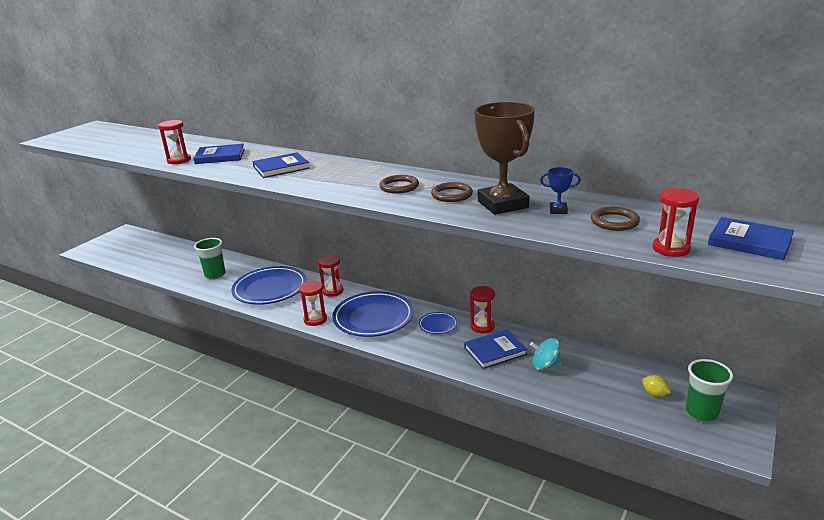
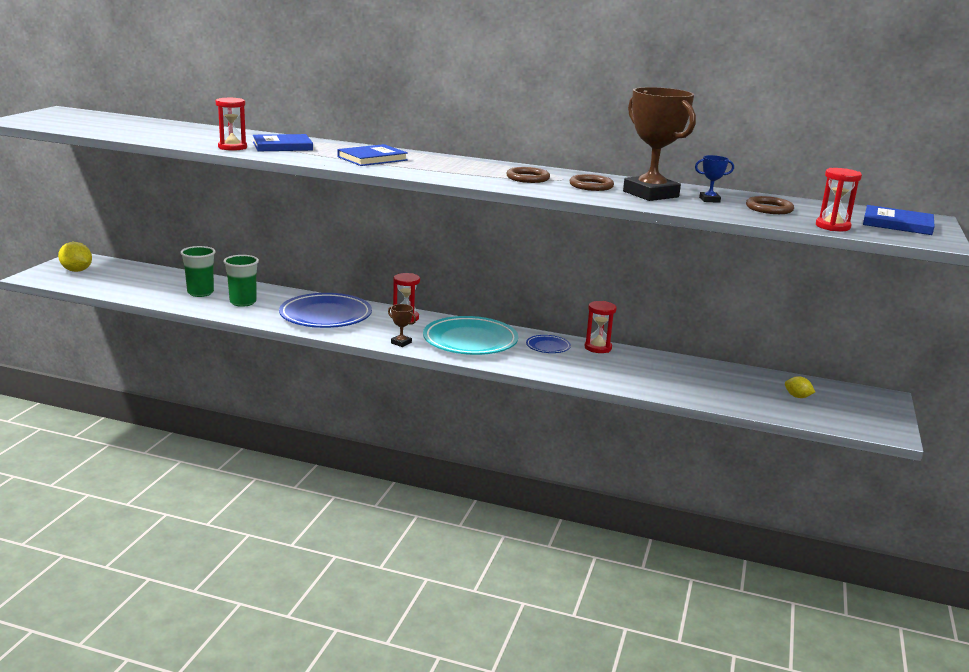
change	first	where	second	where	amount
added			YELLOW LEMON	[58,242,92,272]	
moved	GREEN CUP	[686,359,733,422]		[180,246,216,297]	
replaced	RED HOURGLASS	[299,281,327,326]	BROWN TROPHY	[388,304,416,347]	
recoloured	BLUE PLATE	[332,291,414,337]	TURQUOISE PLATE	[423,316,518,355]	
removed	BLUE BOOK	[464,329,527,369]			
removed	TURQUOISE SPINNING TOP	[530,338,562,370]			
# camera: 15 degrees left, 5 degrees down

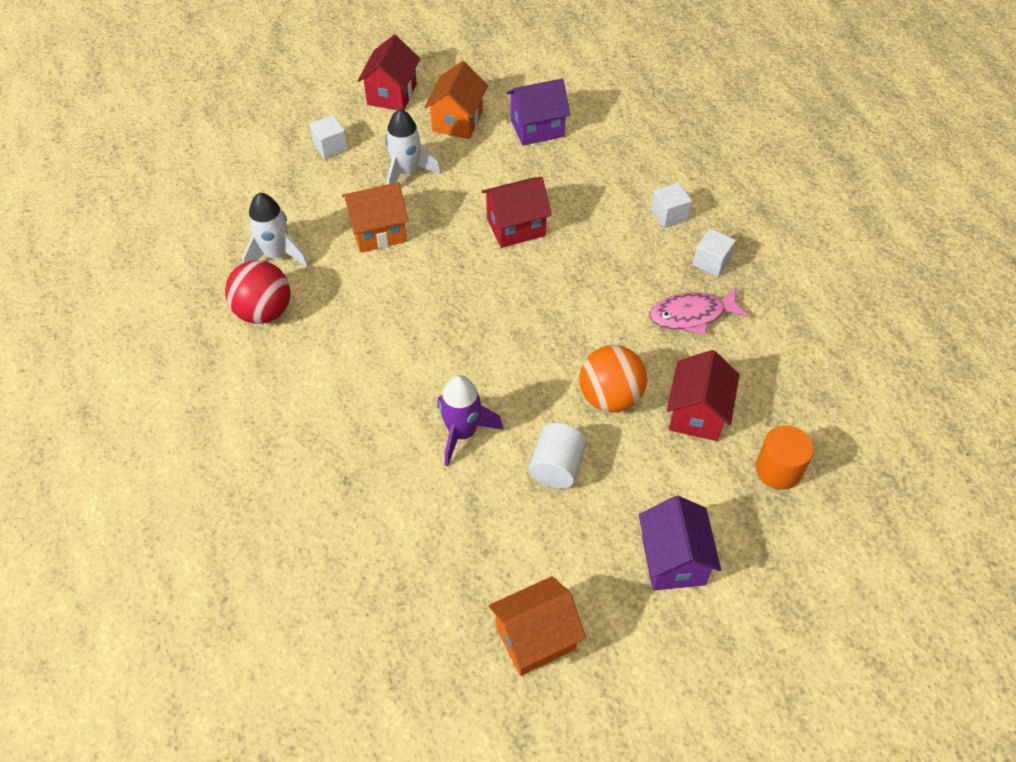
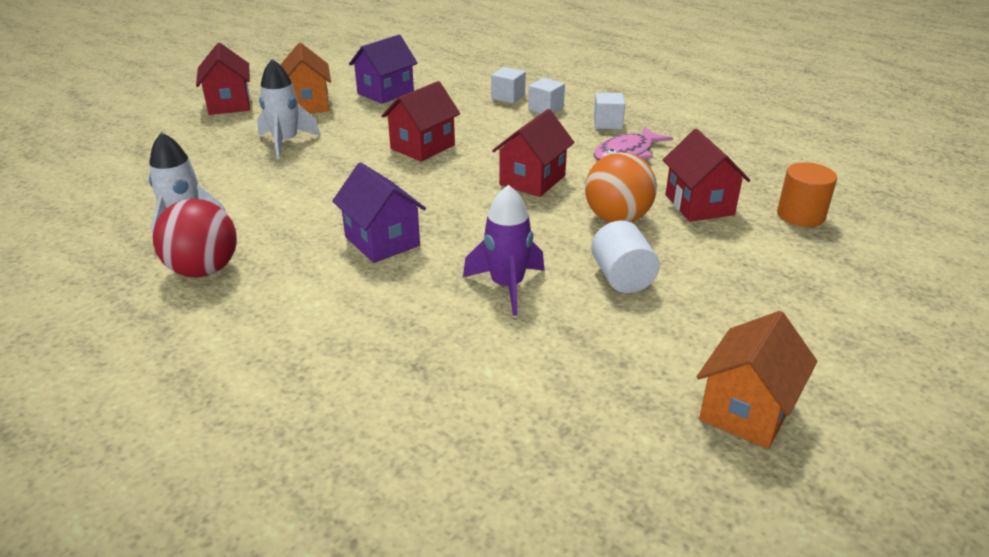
change	first	where	second	where	amount
moved	PURPLE HOUSE	[639,496,721,591]		[332,162,426,263]	
moved	WHITE CUBE	[309,115,348,159]		[491,67,526,104]	
added			RED HOUSE	[492,109,574,197]	
removed	ORANGE HOUSE	[342,182,409,253]			
# camera: 30 degrees left, 20 degrees down

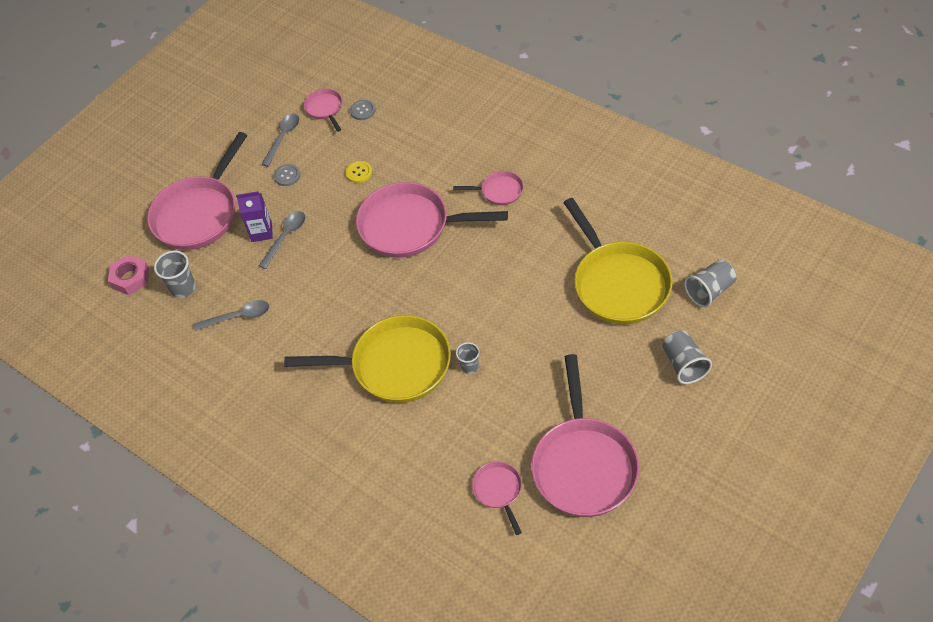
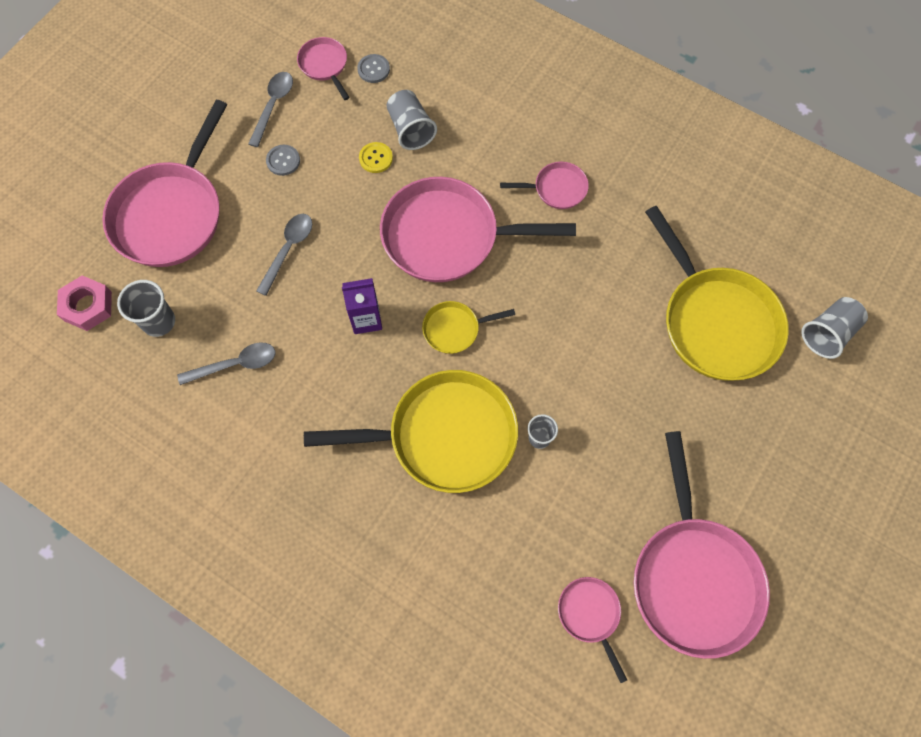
change	first	where	second	where	amount
moved	PURPLE CARTON	[236,191,273,242]		[342,278,382,334]	
moved	GREY CUP	[662,330,712,384]		[387,90,437,150]	
added			YELLOW PAN	[422,301,515,354]	
# camera: 10 degrees left, 15 degrees up

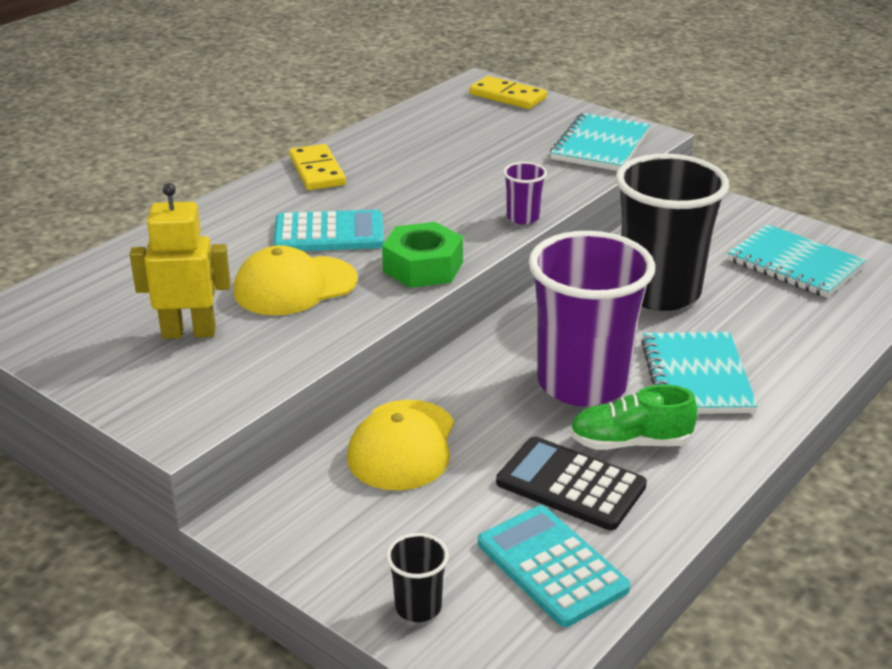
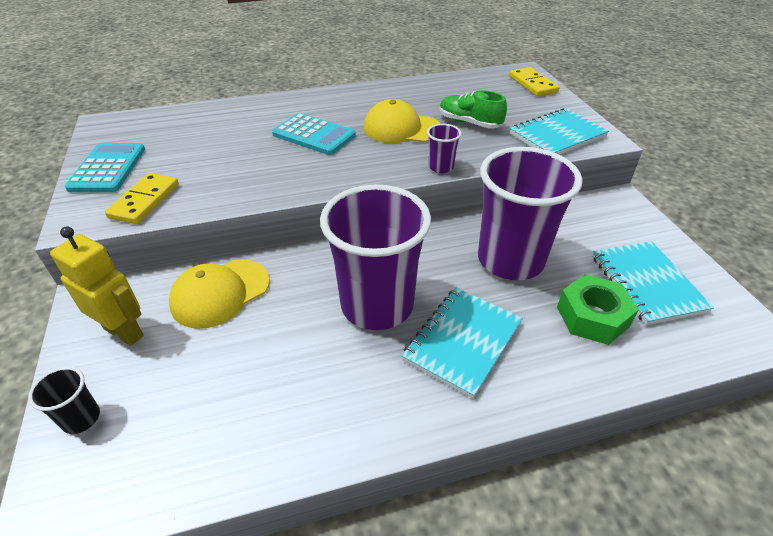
change	first	where	second	where	amount
moved	YELLOW ROBOT	[130,183,231,339]		[50,226,144,346]	
moved	TURQUOISE CALCULATOR	[478,505,630,627]		[65,143,145,192]	
moved	YELLOW DOMINO	[289,144,346,190]		[105,173,179,224]	
moved	YELLOW CAP	[234,245,357,315]		[364,99,440,143]	
moved	GREEN SHOE	[570,385,697,450]		[440,90,507,129]	
recoloured	BLACK CUP	[616,154,729,311]	PURPLE CUP	[478,147,582,280]	
moved	GREEN NUT	[382,222,463,288]		[557,274,639,345]	
removed	BLACK CALCULATOR	[496,436,647,530]			
# camera: 35 degrees right, 10 degrees up

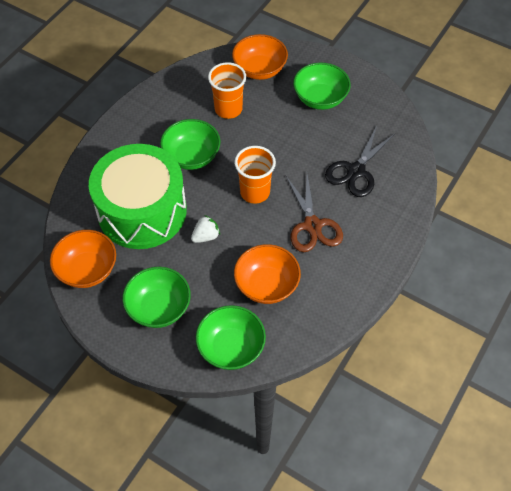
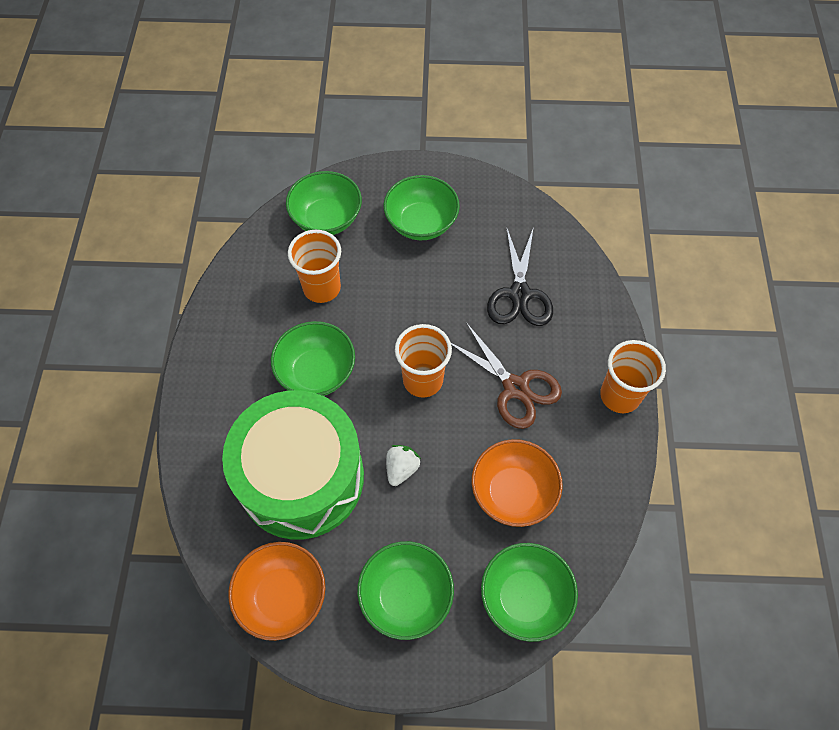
change	first	where	second	where	amount
recoloured	ORANGE BOWL	[232,34,288,80]	GREEN BOWL	[286,171,362,235]	
added			ORANGE CUP	[600,340,666,413]	
# camera: 30 degrees left, 5 degrees up

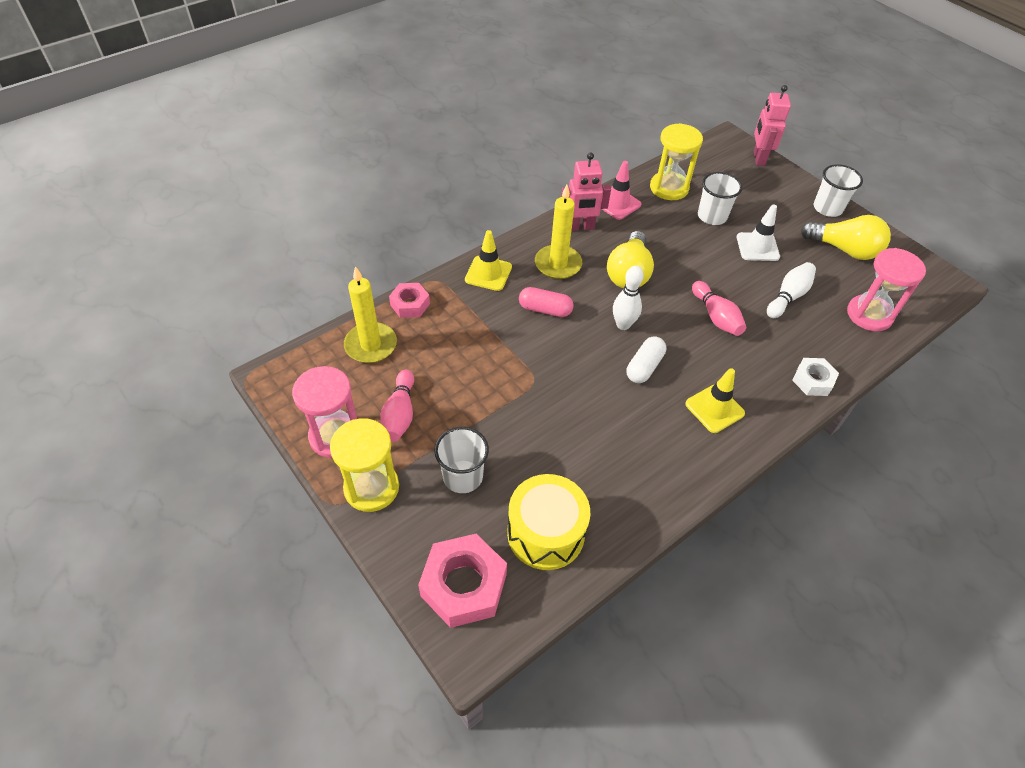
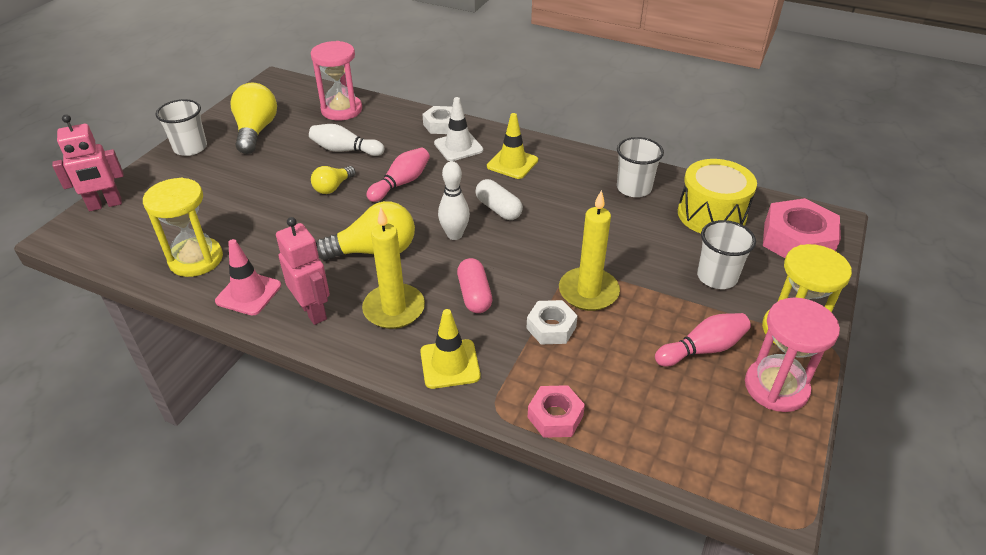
change	first	where	second	where	amount
added			YELLOW LIGHT BULB	[311,166,356,194]	
moved	WHITE TRAFFIC CONE	[737,204,780,261]		[434,97,483,161]	
turned	WHITE CAPSULE	[627,336,666,383]		[475,179,523,220]	45 degrees clockwise
added			WHITE NUT	[526,300,578,344]	
moved	YELLOW CANDLE	[344,266,397,363]		[559,190,620,311]	
moved	WHITE CUP	[698,172,743,225]		[617,137,664,197]	
# camera: 115 degrees left, 10 degrees down

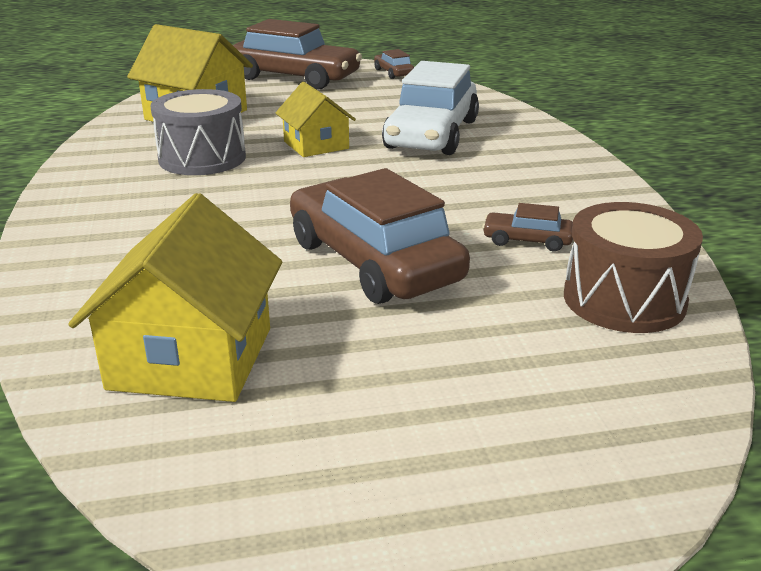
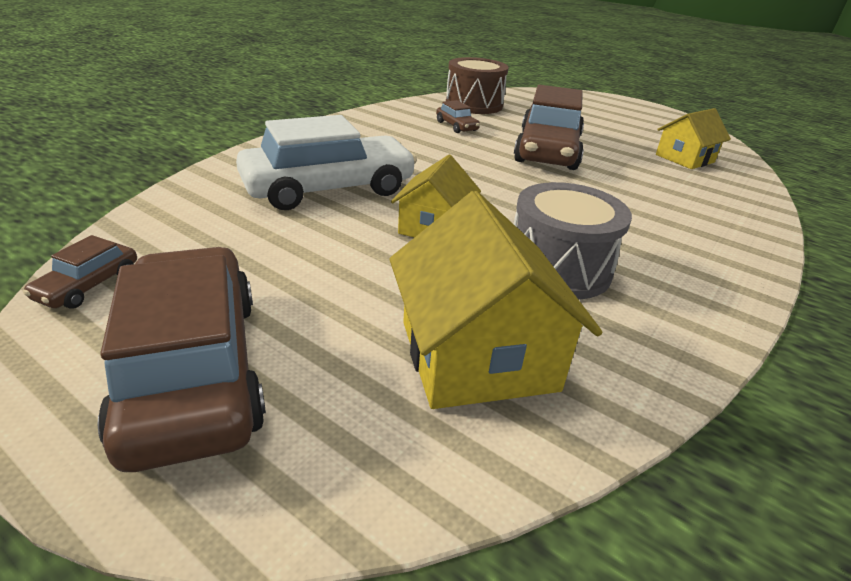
change	first	where	second	where	amount
resized	YELLOW HOUSE	[68,193,282,402]		[656,108,731,169]	x0.62
# camera: 135 degrees left, 5 degrees up

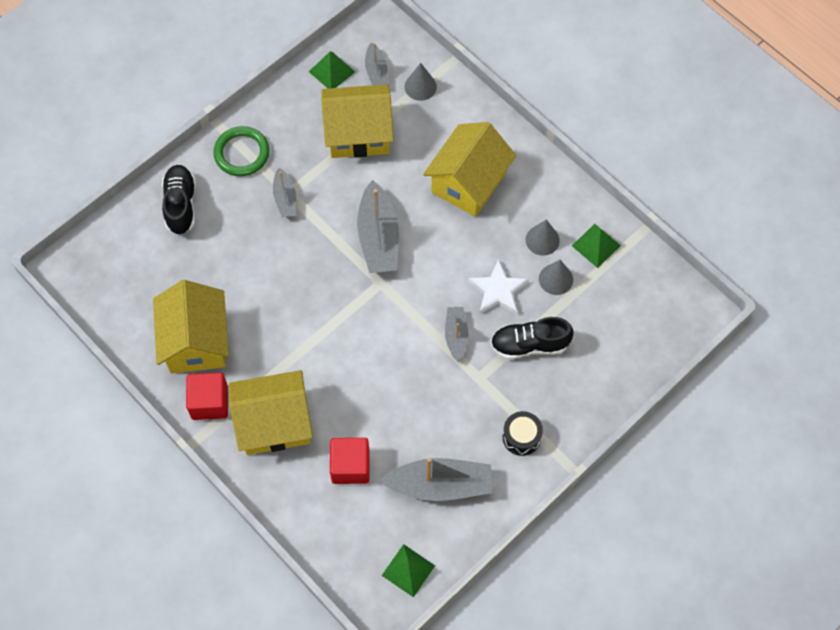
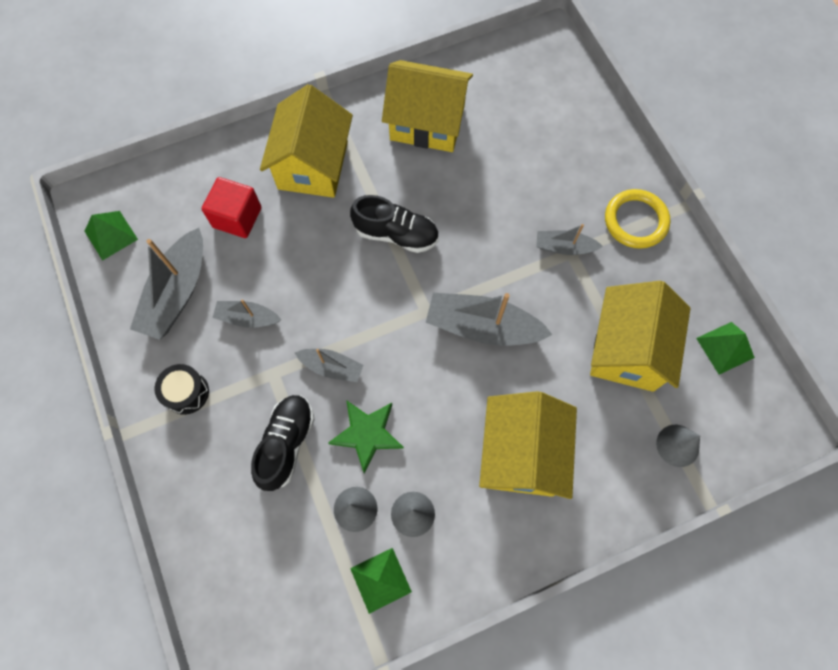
change	first	where	second	where	amount
moved	GREY BOAT	[365,42,388,85]		[212,299,281,328]	
recoloured	WHITE STAR	[468,259,529,314]	GREEN STAR	[328,400,404,473]	
moved	BLACK SHOE	[162,165,196,235]		[350,195,439,253]	
turned	YELLOW HOUSE	[423,122,516,217]		[479,391,577,499]	45 degrees clockwise
recoloured	GREEN RING	[213,126,270,176]	YELLOW RING	[605,189,670,249]	
removed	RED CUBE	[186,373,228,420]			
# camera: 110 degrees right, 5 degrees up

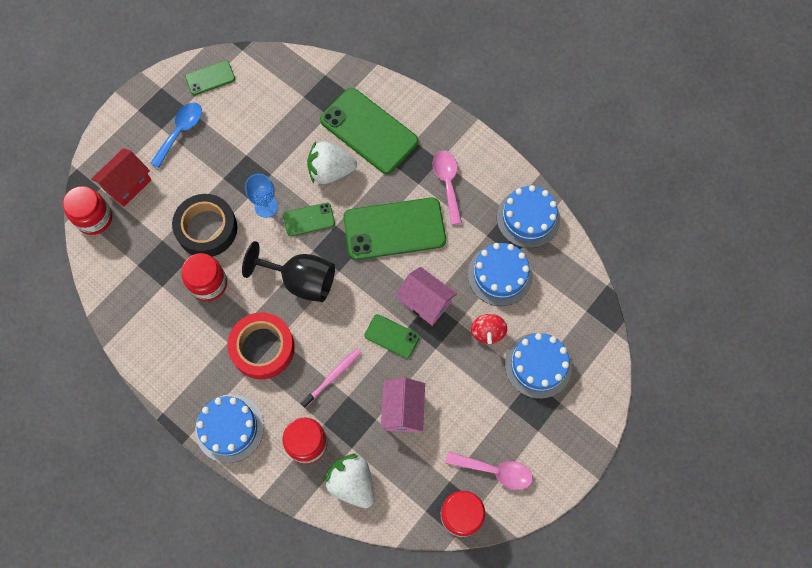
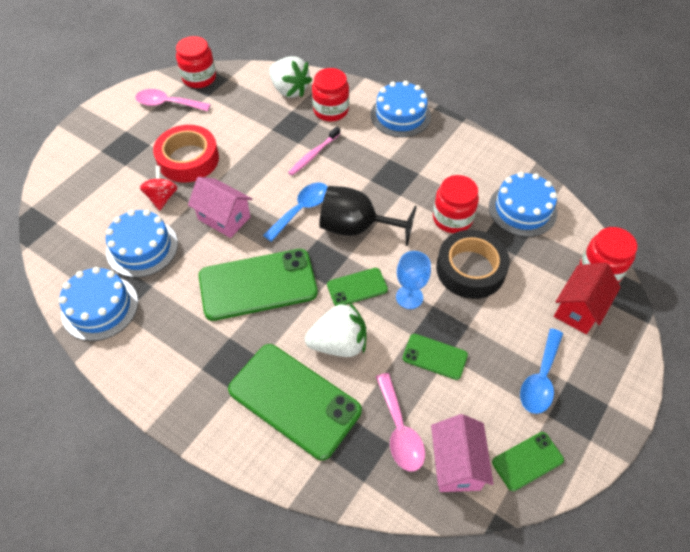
change	first	where	second	where	amount
moved	RED TAPE	[227,312,295,379]		[153,125,219,183]	
added			BLUE SPOON	[263,182,328,242]	
moved	PINK SPOON	[433,151,462,225]		[376,373,425,472]	
moved	GREEN PHONE	[364,314,420,358]		[403,334,468,380]	
moved	PINK HOUSE	[381,377,425,432]		[431,414,494,492]	
moved	BLUE CAKE	[505,333,572,399]		[489,172,557,237]	
# camera: 175 degrees right, 15 degrees down

